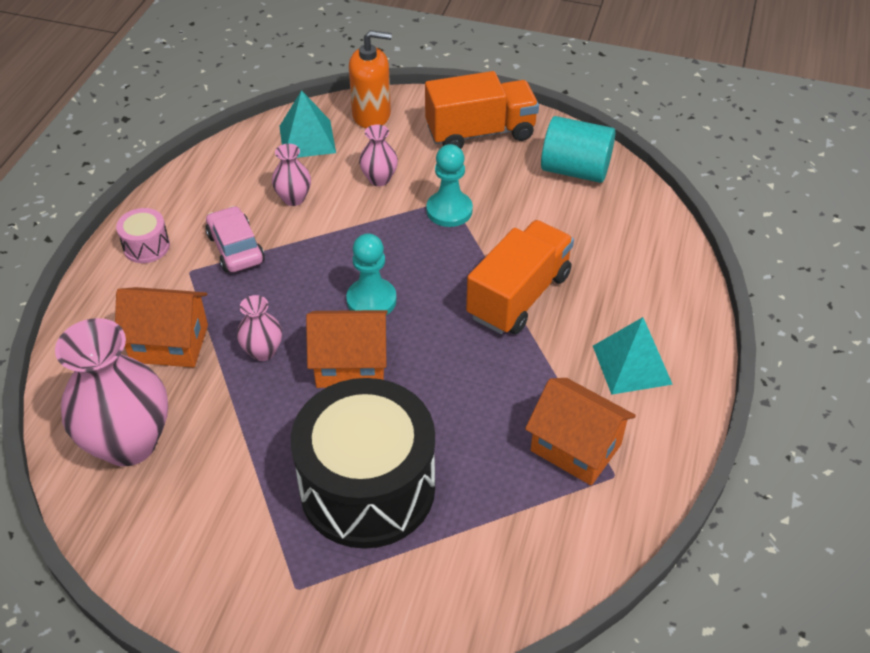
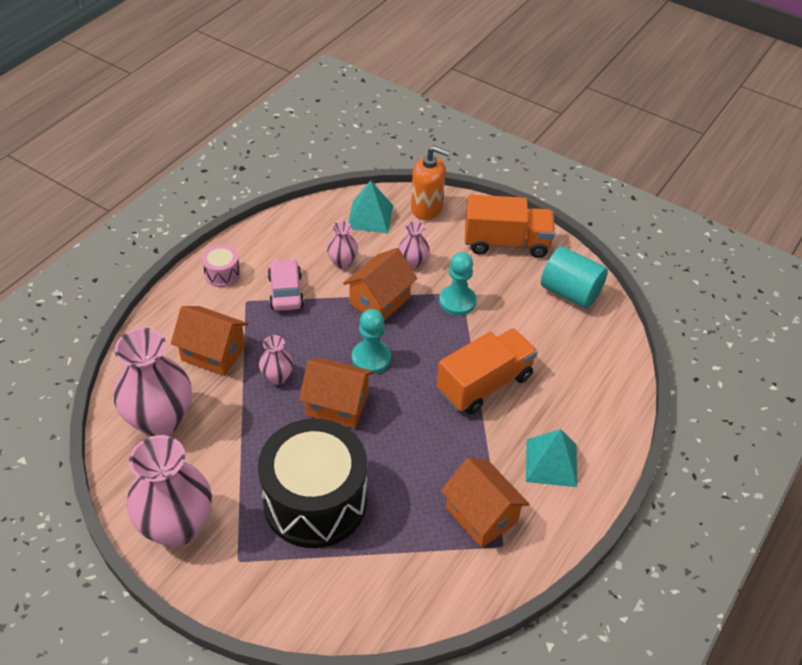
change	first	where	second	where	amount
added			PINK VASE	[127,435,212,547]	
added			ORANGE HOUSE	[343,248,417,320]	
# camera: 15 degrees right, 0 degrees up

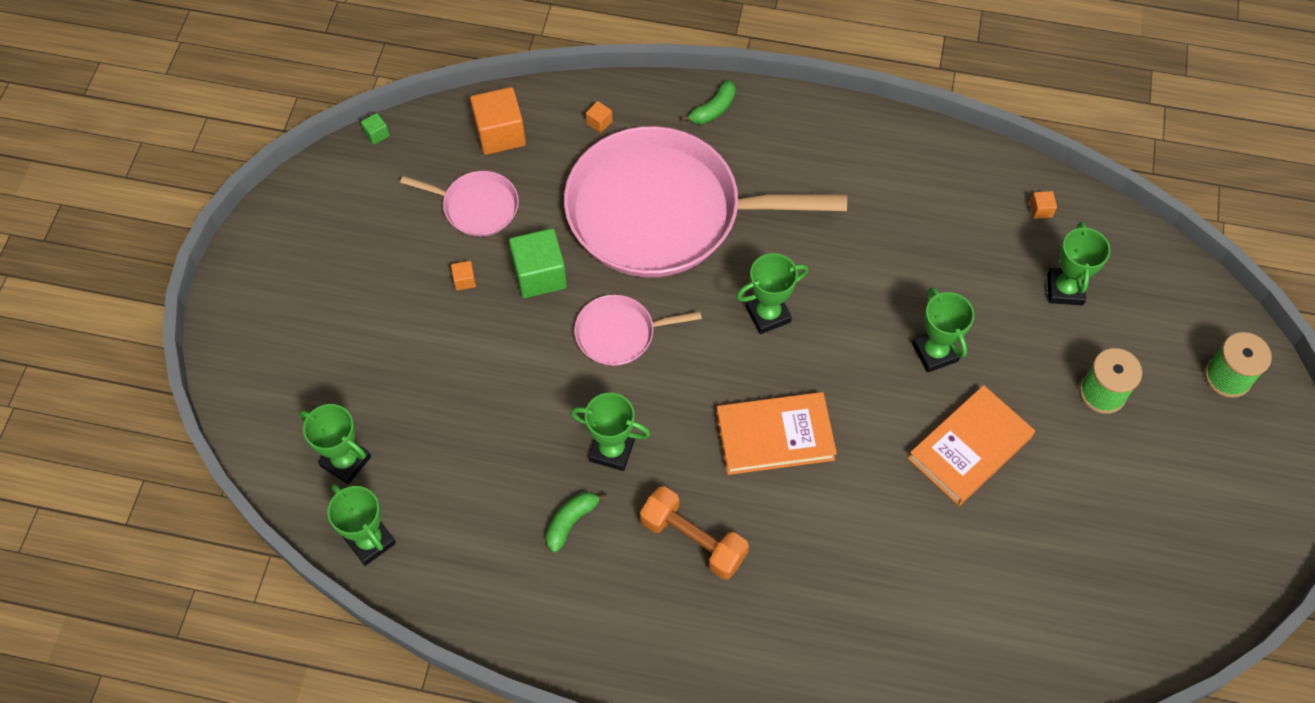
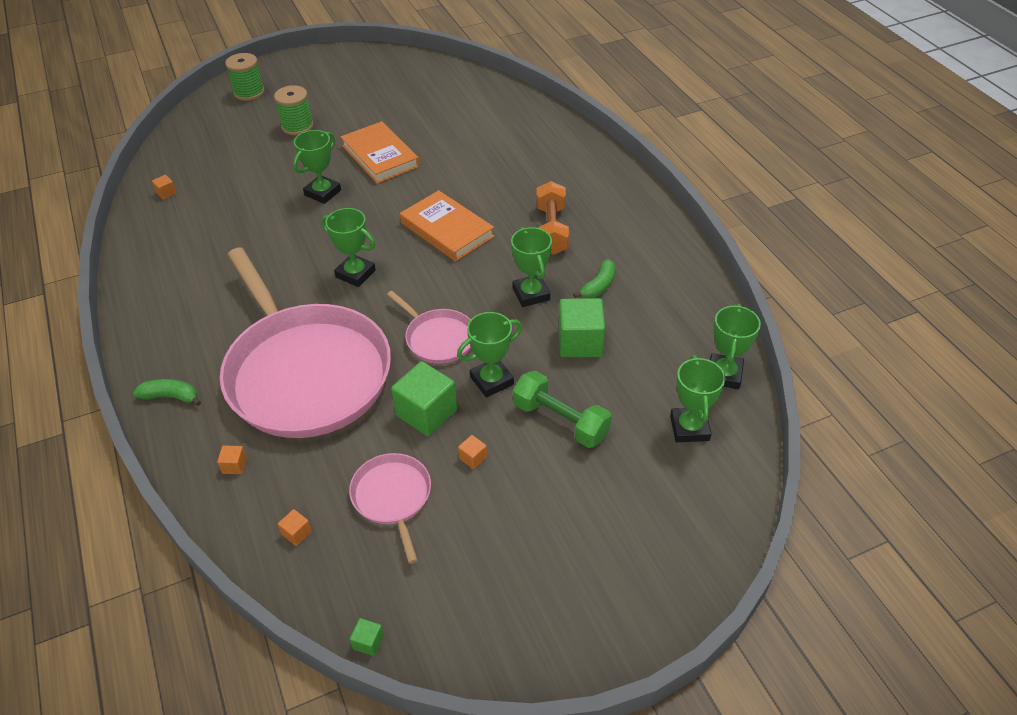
change	first	where	second	where	amount
resized	ORANGE CUBE	[470,87,526,155]		[278,509,312,546]	x0.44
turned	ORANGE BOOK	[908,385,1035,506]		[341,121,420,184]	45 degrees clockwise
moved	GREEN TROPHY	[1047,222,1111,305]		[457,312,522,398]	
added			GREEN DUMBBELL	[513,371,612,448]	
added			GREEN CUBE	[559,298,605,357]	
turned	GREEN BANANA	[546,492,608,553]		[573,259,616,298]	60 degrees counterclockwise
# camera: 125 degrees left, 15 degrees down

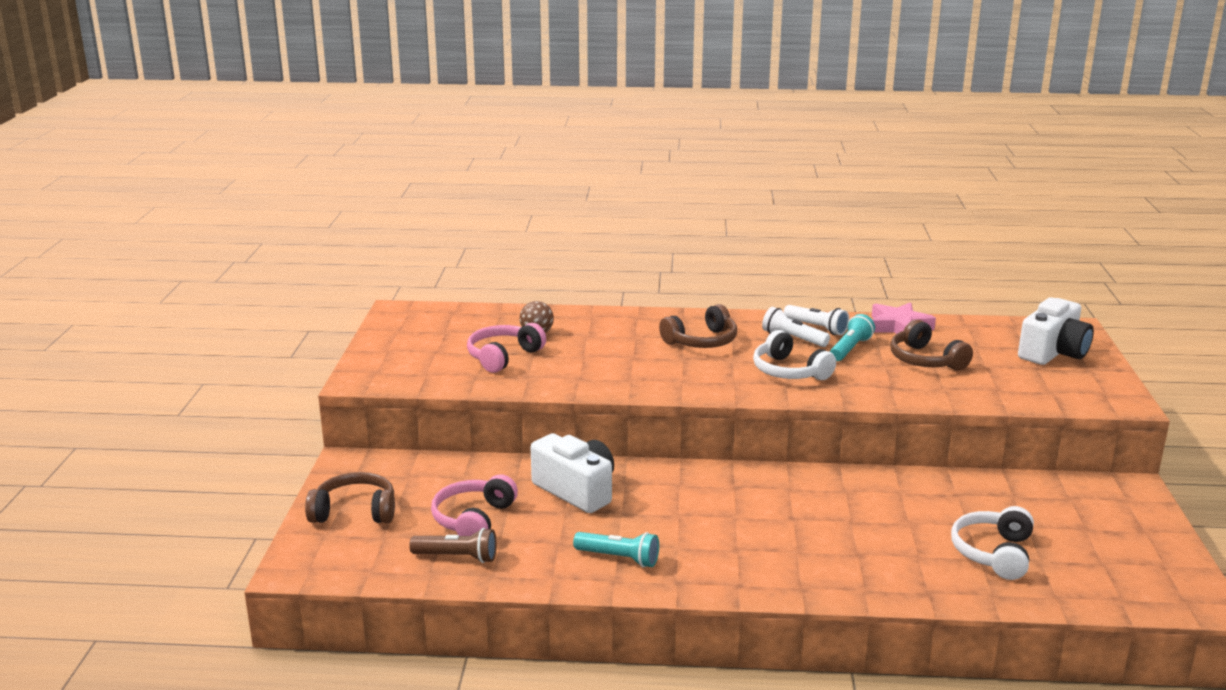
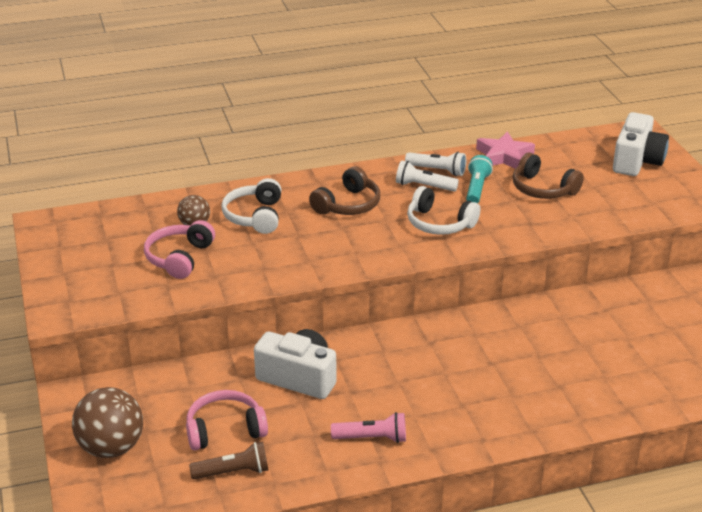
change	first	where	second	where	amount
replaced	BROWN HEADPHONES	[305,472,395,523]	BROWN BALL	[72,387,143,458]	
turned	PINK HEADPHONES	[431,474,518,536]		[186,390,268,450]	75 degrees clockwise
moved	WHITE HEADPHONES	[951,506,1034,580]		[222,178,281,234]	
recoloured	TURQUOISE FLASHLIGHT	[573,532,659,567]	PINK FLASHLIGHT	[331,412,406,443]	
# camera: 20 degrees left, 10 degrees up

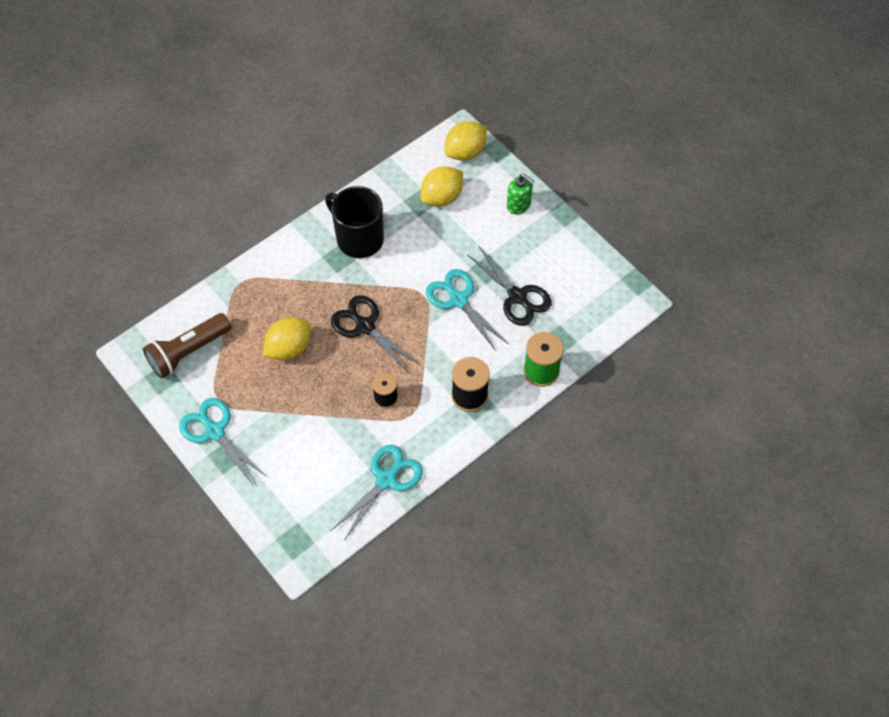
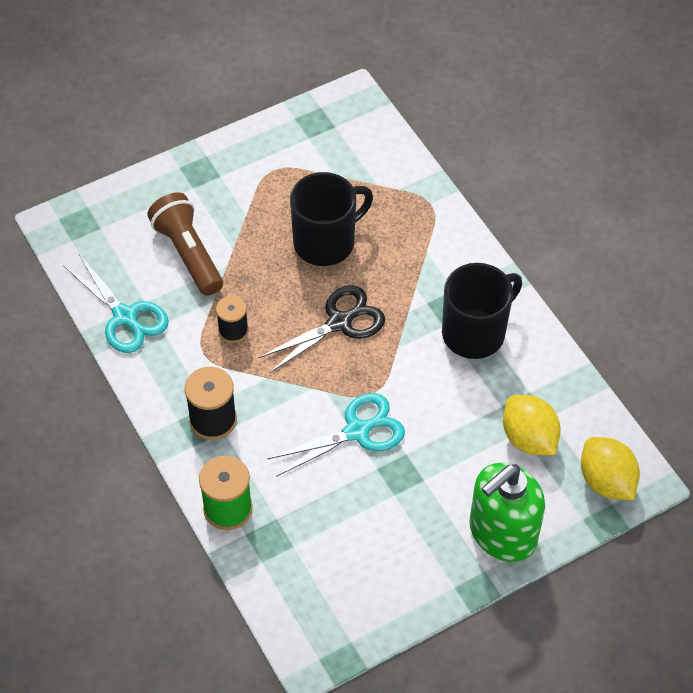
change	first	where	second	where	amount
moved	BROWN FLASHLIGHT	[143,313,231,379]		[147,192,223,296]	
replaced	YELLOW LEMON	[263,317,311,360]	BLACK MUG	[290,172,373,266]	
resized	GREEN SOAP DISPENSER	[507,174,534,214]		[469,463,545,562]	x1.85
removed	TURQUOISE SCISSORS	[179,398,267,485]			
removed	BLACK SCISSORS	[467,245,552,326]			
# camera: 100 degrees right, 5 degrees down

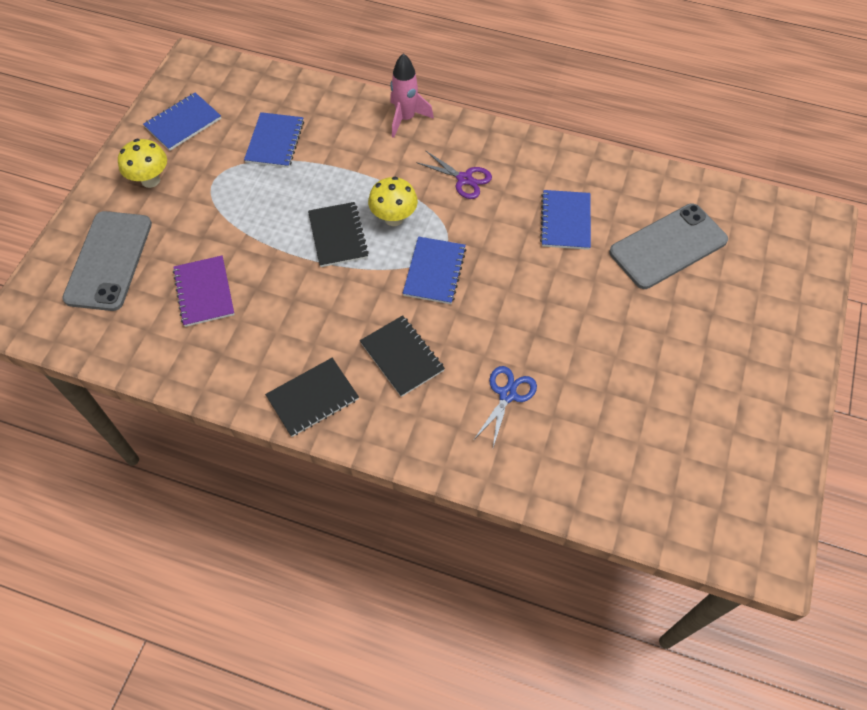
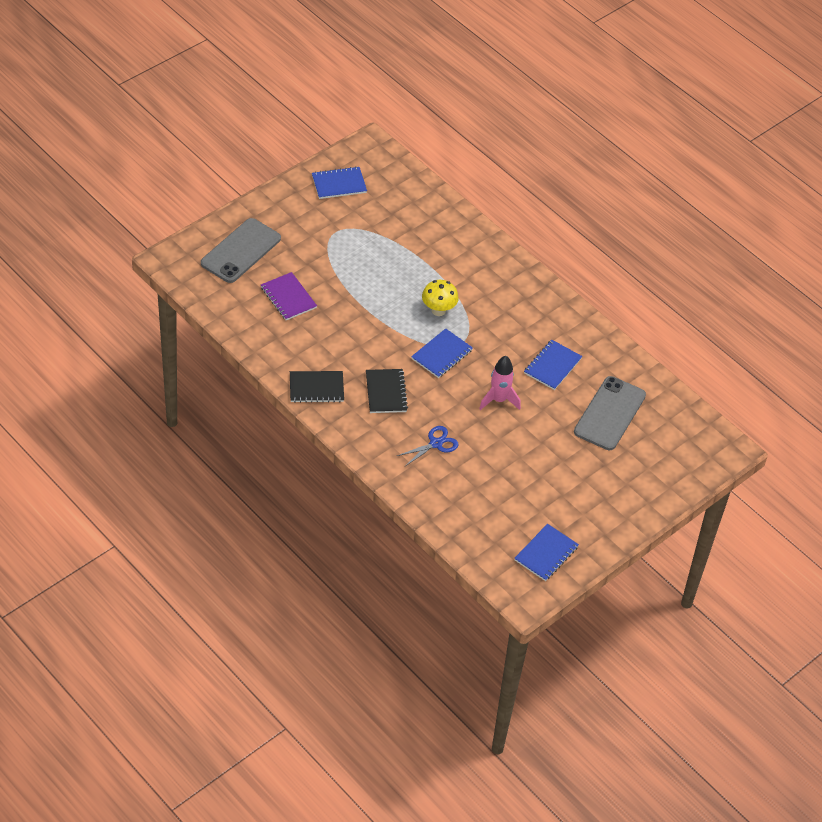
change	first	where	second	where	amount
turned	PURPLE NOTEBOOK	[173,255,235,327]		[261,272,317,320]	45 degrees counterclockwise
moved	PINK ROCKET	[390,53,434,138]		[479,356,521,410]	
moved	BLUE NOTEBOOK	[244,112,304,168]		[514,524,579,581]	
turned	GREY PHONE	[609,204,728,289]		[574,376,646,450]	60 degrees counterclockwise
removed	YELLOW MUSHROOM	[118,139,167,188]			
removed	BLACK NOTEBOOK	[308,202,369,267]			
removed	PURPLE SCISSORS	[416,150,492,199]			
# camera: 25 degrees right, 10 degrees down

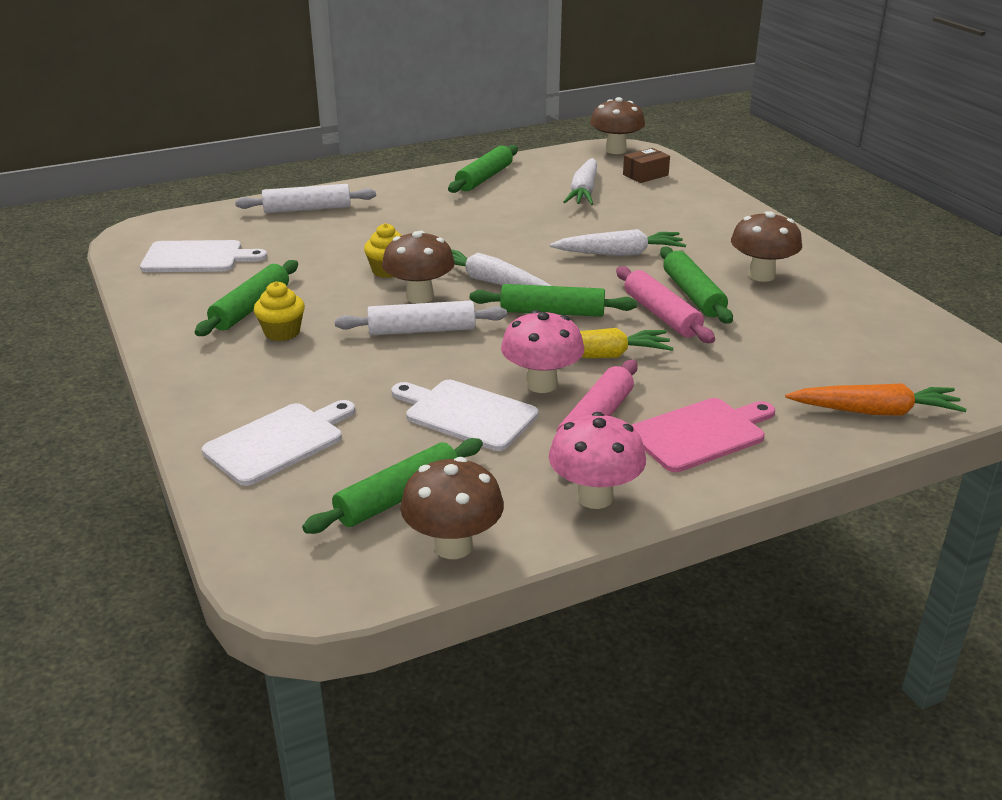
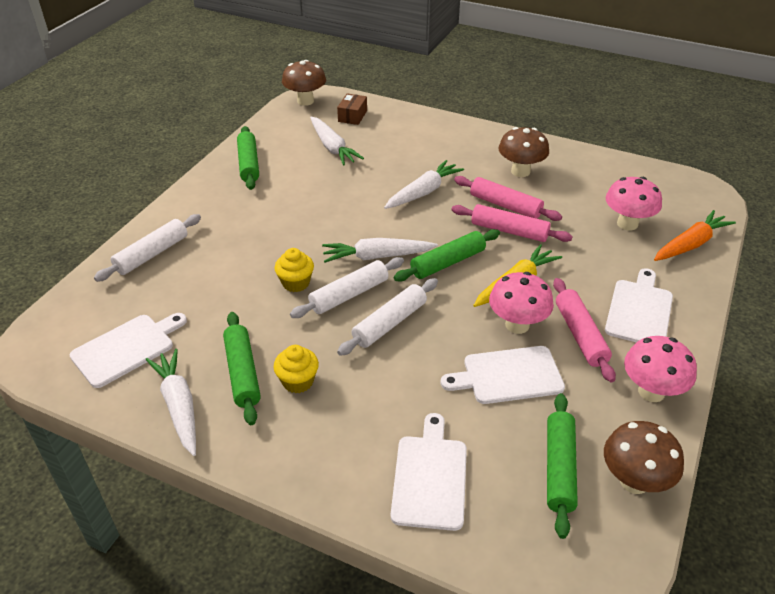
change	first	where	second	where	amount
added			WHITE CARROT	[146,349,196,456]	
replaced	BROWN MUSHROOM	[382,231,455,304]	WHITE ROLLING PIN	[290,257,404,318]	
recoloured	GREEN ROLLING PIN	[660,247,733,324]	PINK ROLLING PIN	[454,176,562,221]	
added			PINK MUSHROOM	[605,177,662,230]	
recoloured	PINK CUTTING BOARD	[631,398,775,472]	WHITE CUTTING BOARD	[605,268,673,342]	
# camera: 40 degrees left, 10 degrees up

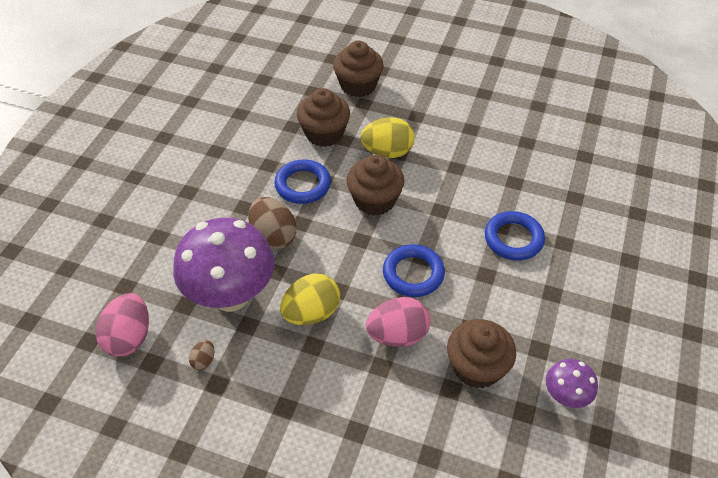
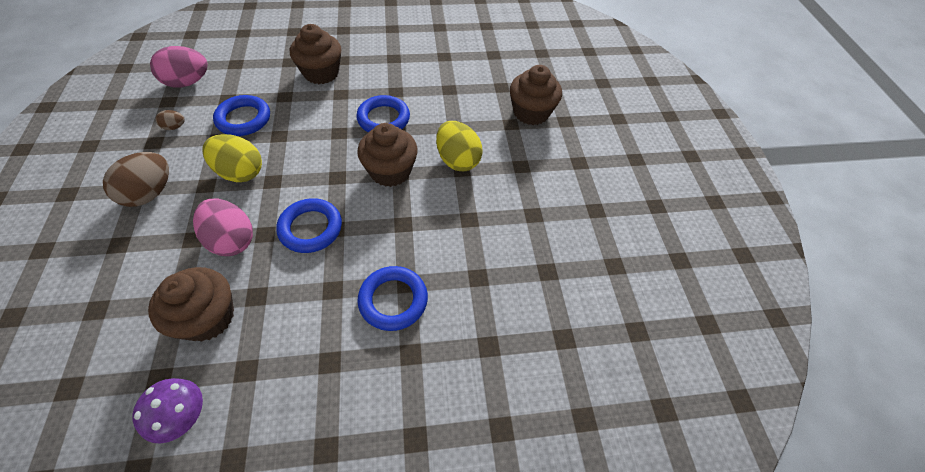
change	first	where	second	where	amount
moved	BROWN EGG	[248,197,296,250]		[103,152,169,207]	
replaced	PURPLE MUSHROOM	[173,218,274,312]	BLUE RING	[213,95,270,136]	
moved	BROWN CUPCAKE	[297,88,350,147]		[290,24,341,84]	
# camera: 60 degrees right, 5 degrees up

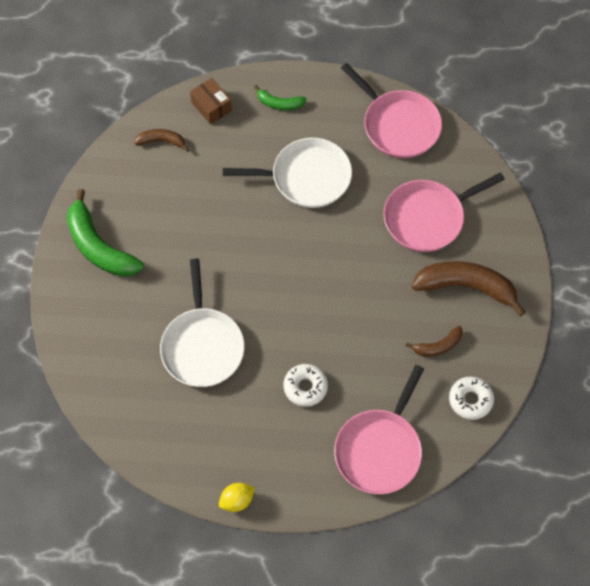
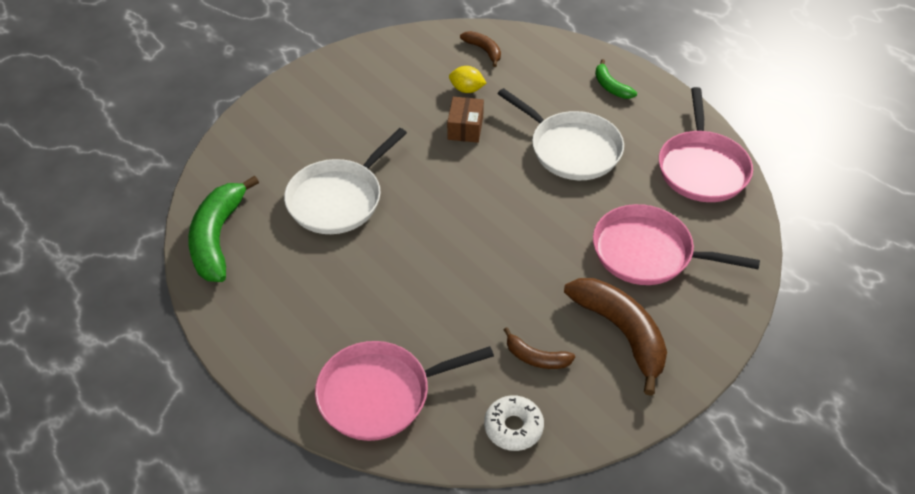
change	first	where	second	where	amount
moved	GREEN BANANA	[67,189,144,277]		[188,175,259,282]	
moved	BROWN BOX	[190,78,232,124]		[447,97,484,143]	
moved	YELLOW LEMON	[219,483,255,512]		[449,66,486,93]	
removed	WHITE DONUT	[283,364,328,407]			
# camera: 45 degrees right, 15 degrees down

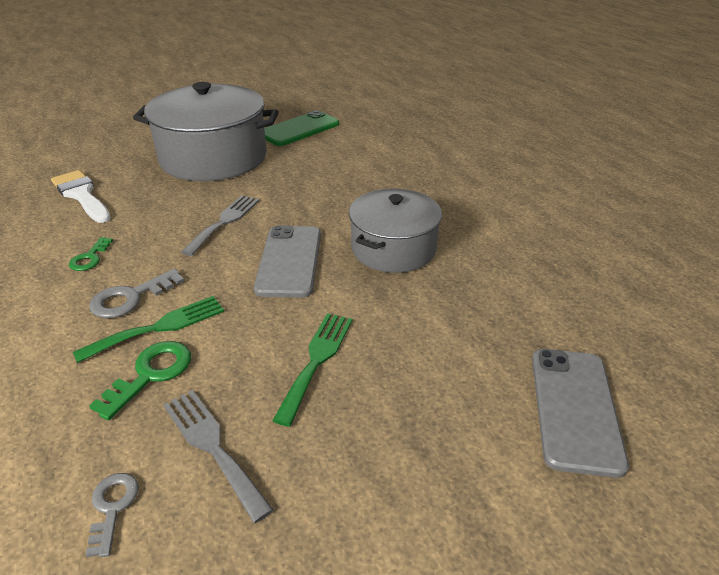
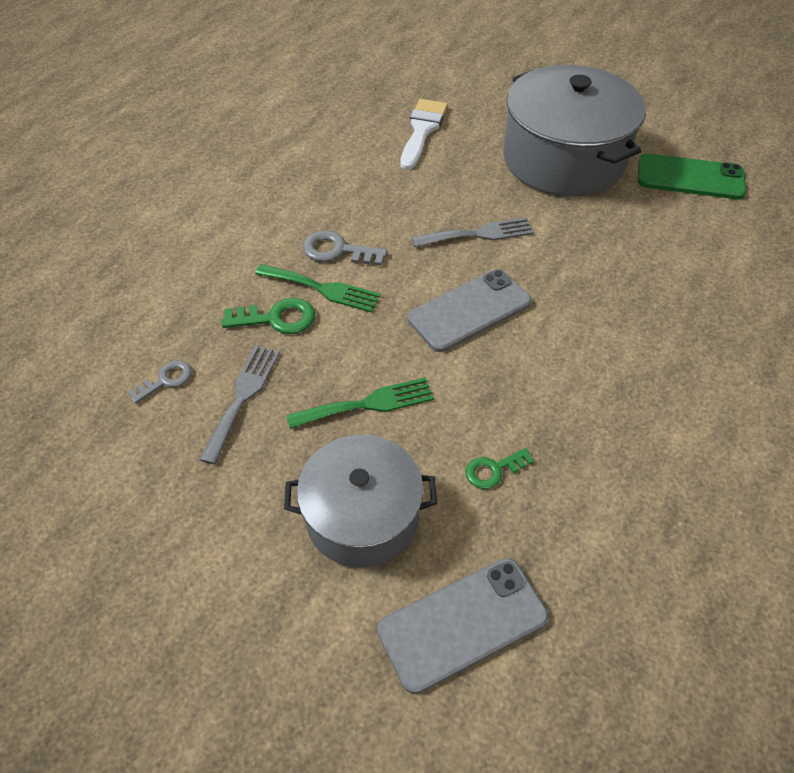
change	first	where	second	where	amount
moved	GREY POT	[349,189,442,273]		[284,435,437,568]	
moved	GREEN KEY	[69,237,113,271]		[466,448,534,489]	
# camera: 55 degrees right, 15 degrees up

